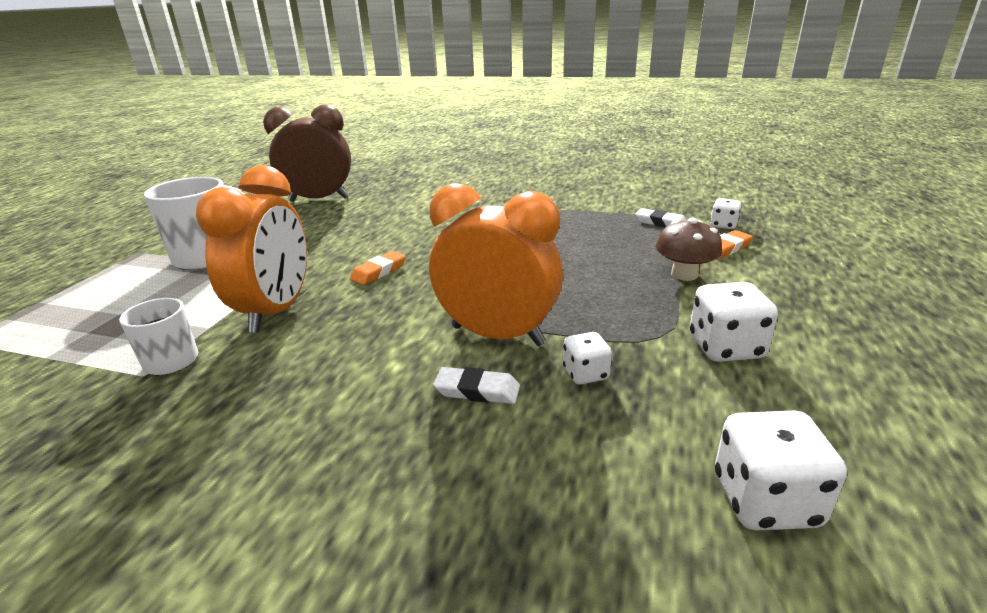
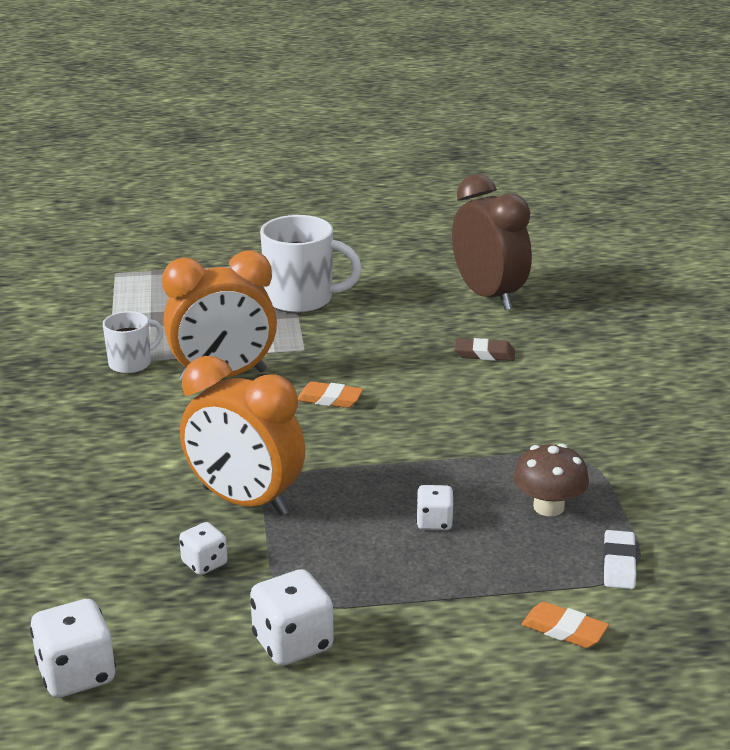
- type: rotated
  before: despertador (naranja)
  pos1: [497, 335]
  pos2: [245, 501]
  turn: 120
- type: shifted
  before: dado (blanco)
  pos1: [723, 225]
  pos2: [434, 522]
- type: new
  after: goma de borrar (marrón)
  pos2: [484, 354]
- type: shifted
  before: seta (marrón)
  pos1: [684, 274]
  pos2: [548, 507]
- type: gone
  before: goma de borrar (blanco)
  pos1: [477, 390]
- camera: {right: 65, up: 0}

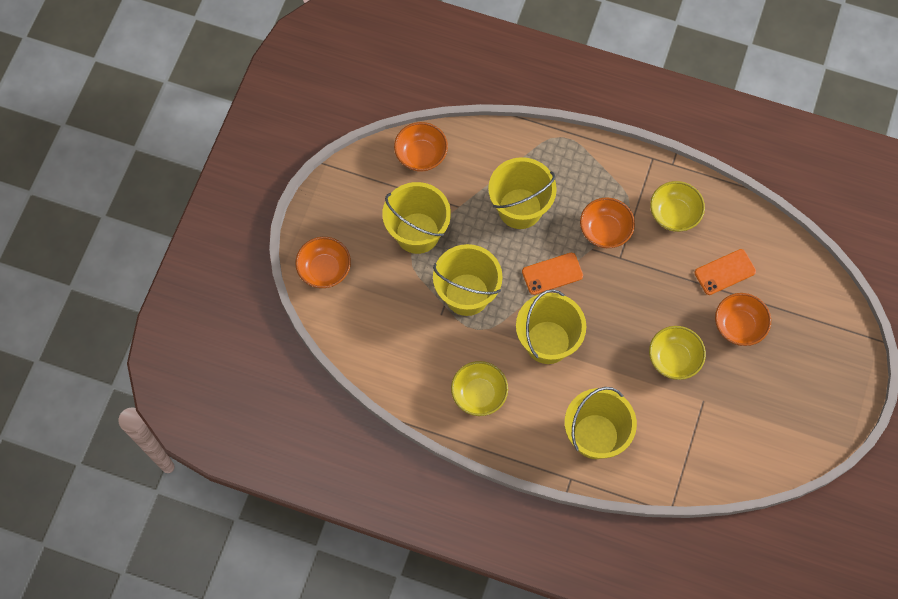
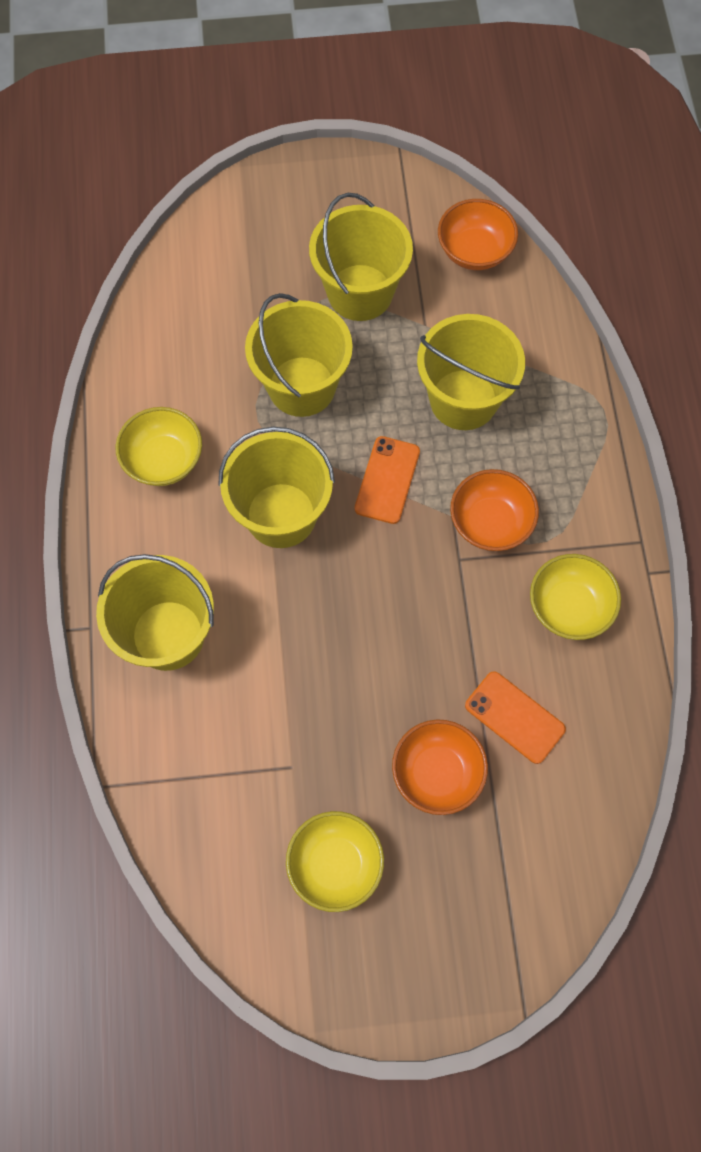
- type: shifted
  before: cuenco (amarillo)
  pos1: [674, 359]
  pos2: [335, 864]
- type: rotated
  before: móvil (naranja)
  pos1: [552, 274]
  pos2: [387, 480]
  turn: 60
- type: gone
  before: cuenco (naranja)
  pos1: [324, 270]
- camera: {right: 65, up: 0}

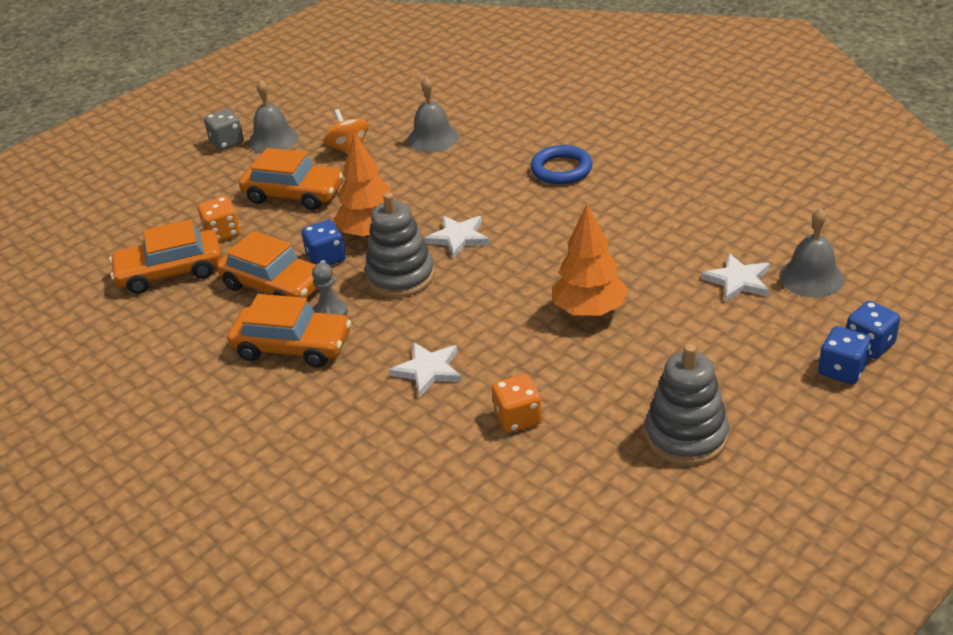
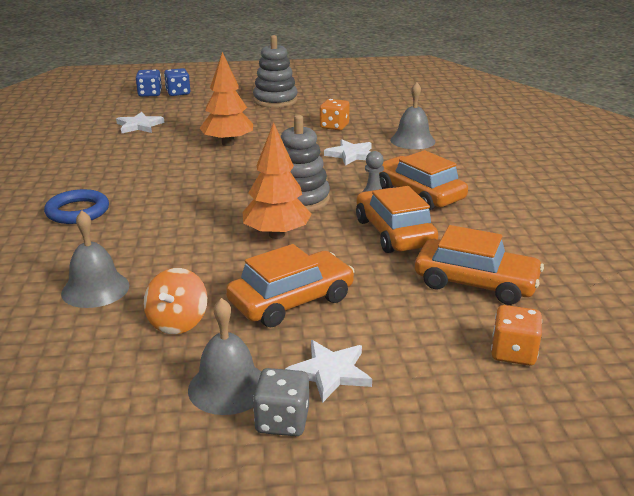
- type: rotated
  before: coche (naranja)
  pos1: [294, 194]
  pos2: [291, 300]
  turn: 90
- type: shifted
  before: estrella (blanco)
  pos1: [458, 238]
  pos2: [330, 372]
- type: shifted
  before: campana (gris)
  pos1: [811, 277]
  pos2: [412, 140]
- type: shifted
  before: dado (naranja)
  pos1: [222, 233]
  pos2: [513, 353]
- type: gone
  before: dado (azul)
  pos1: [326, 258]
- camera: {right: -145, up: -10}

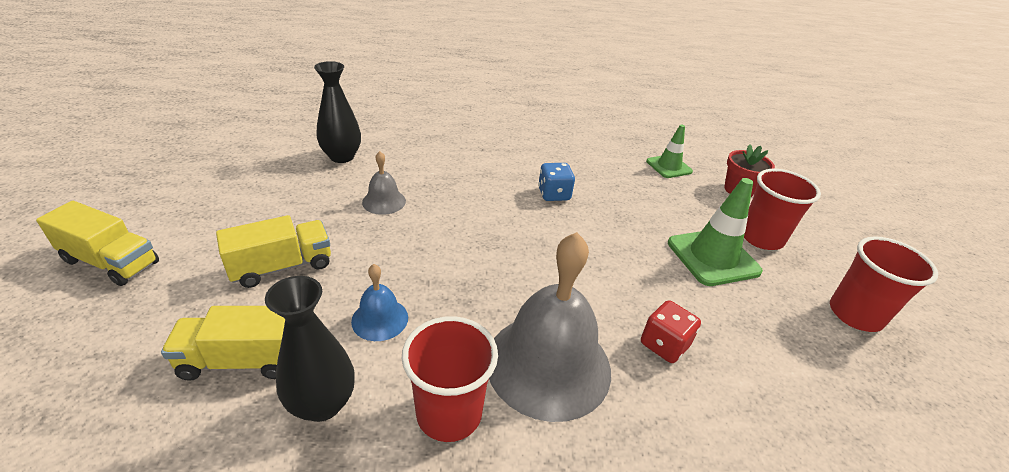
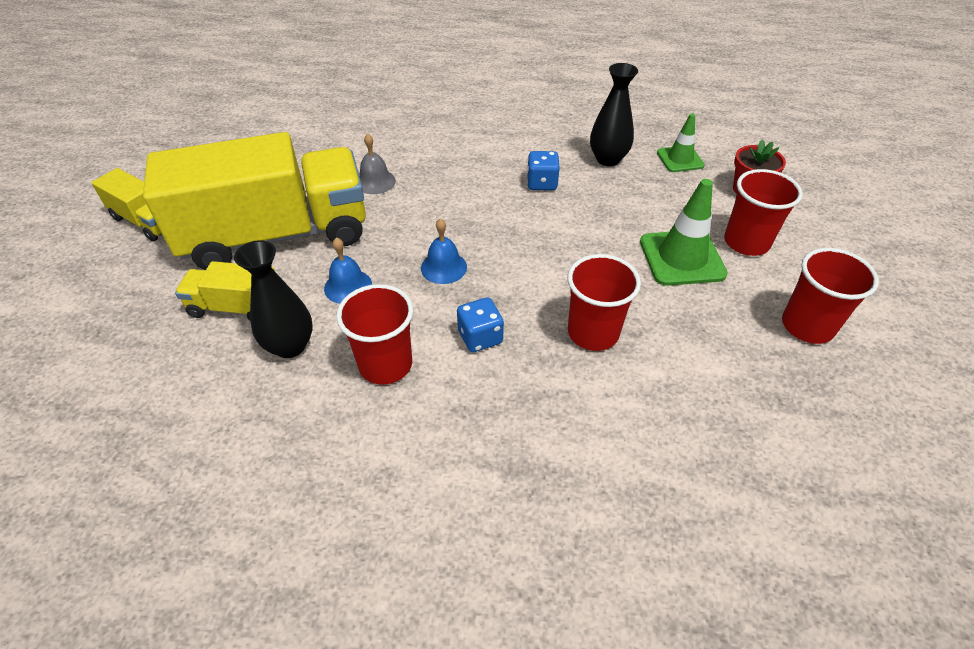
- type: scaled
  before: camión (amarillo)
  pos1: [282, 266]
  pos2: [277, 235]
  scale: 2.21
- type: new
  after: campana (azul)
  pos2: [443, 267]
- type: swapped
  before: campana (gris)
  after: dado (azul)
  pos1: [548, 364]
  pos2: [480, 337]
- type: swapped
  before: dado (rojo)
  after: vaso (rojo)
  pos1: [664, 345]
  pos2: [593, 333]
- type: shifted
  before: florero (negro)
  pos1: [342, 157]
  pos2: [608, 159]
- camera: {right: 15, up: 10}

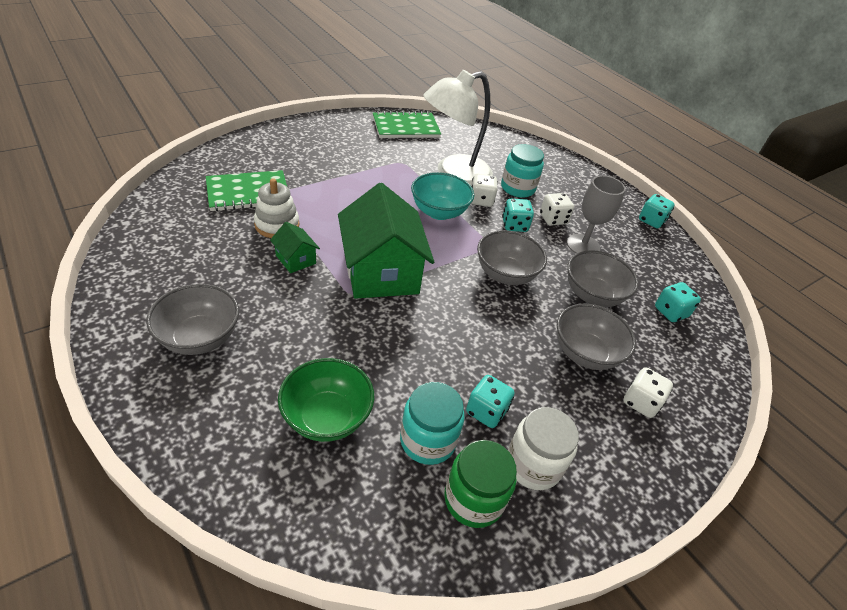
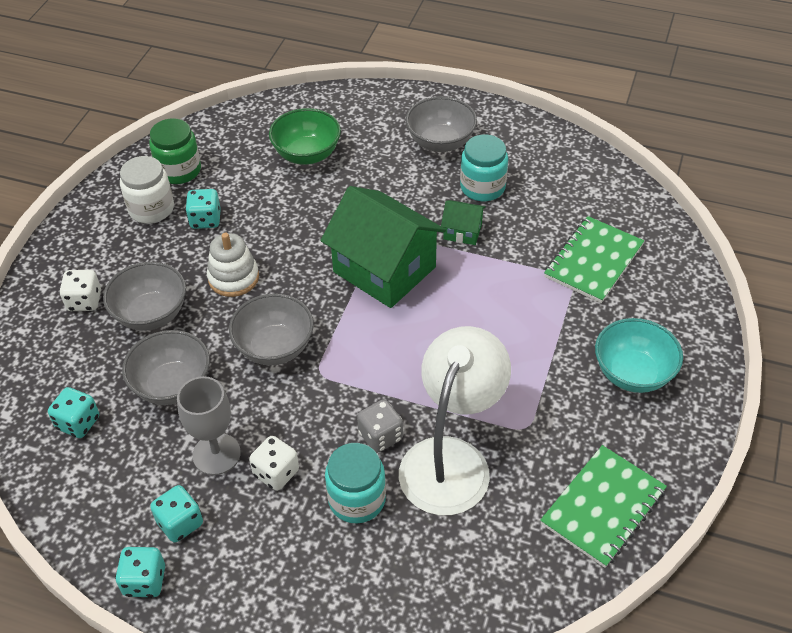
- type: shifted
  before: dado (turquesa)
  pos1: [514, 225]
  pos2: [180, 523]
- type: shifted
  before: juguete apilable (blanco)
  pos1: [277, 225]
  pos2: [233, 278]
- type: repainted
  before: dado (blanco)
  after: dado (gris)
  pos1: [481, 200]
  pos2: [380, 436]
- type: shifted
  before: tarro (turquesa)
  pos1: [428, 440]
  pos2: [482, 187]
- type: shifted
  before: cuenco (turquesa)
  pos1: [439, 212]
  pos2: [633, 373]
- camera: {right: 150, up: 5}

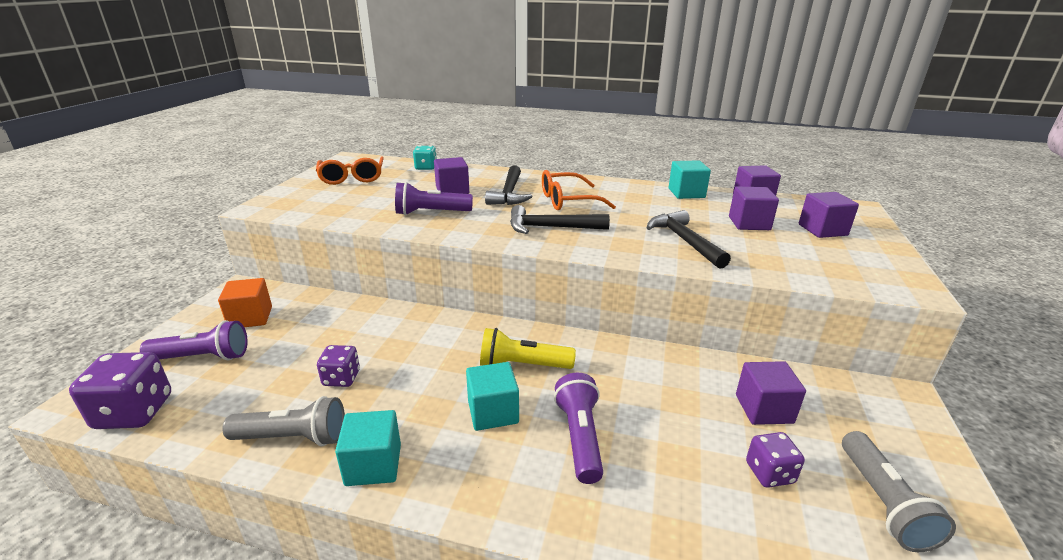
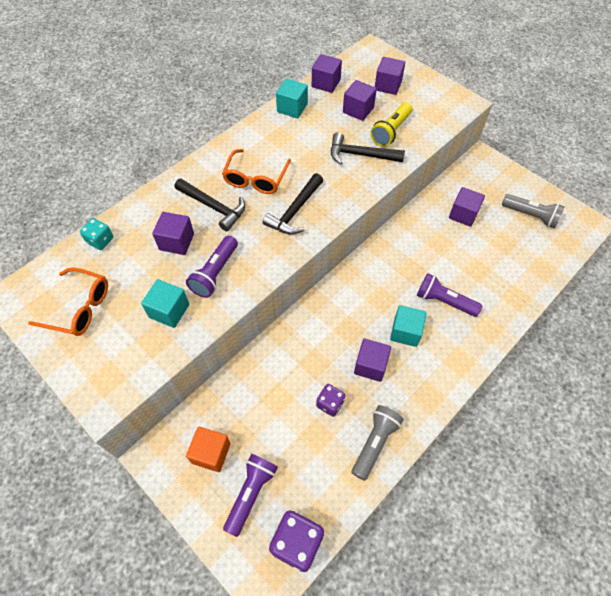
- type: shifted
  before: cubo (turquesa)
  pos1: [373, 465]
  pos2: [169, 311]
- type: new
  after: cubo (morado)
  pos2: [370, 365]
- type: shifted
  before: lámpara de mano (amarillo)
  pos1: [522, 365]
  pos2: [391, 131]
- type: gone
  before: dado (morado)
  pos1: [769, 473]
- camera: {right: -60, up: 30}

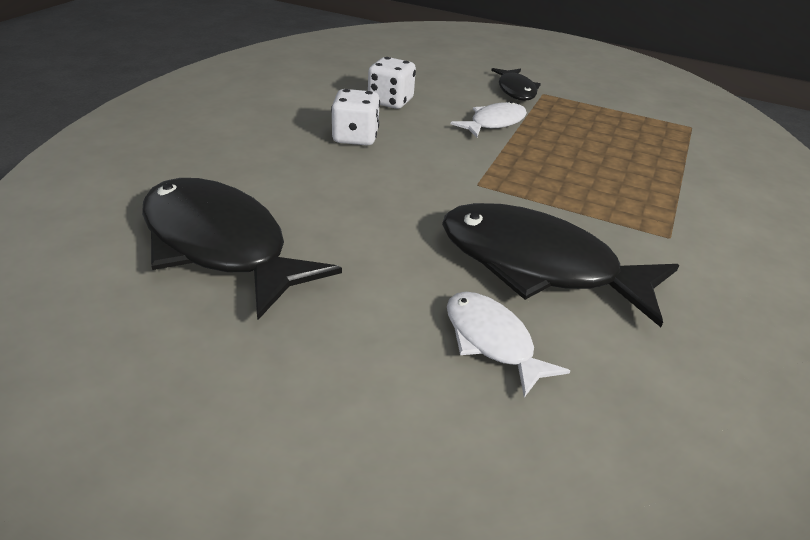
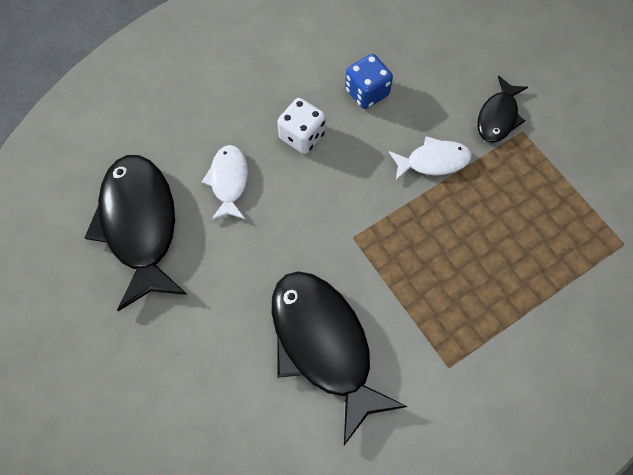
- type: shifted
  before: pez (blanco)
  pos1: [491, 341]
  pos2: [229, 181]
- type: repainted
  before: dado (blanco)
  after: dado (azul)
  pos1: [390, 101]
  pos2: [367, 92]
- camera: {right: 35, up: 30}

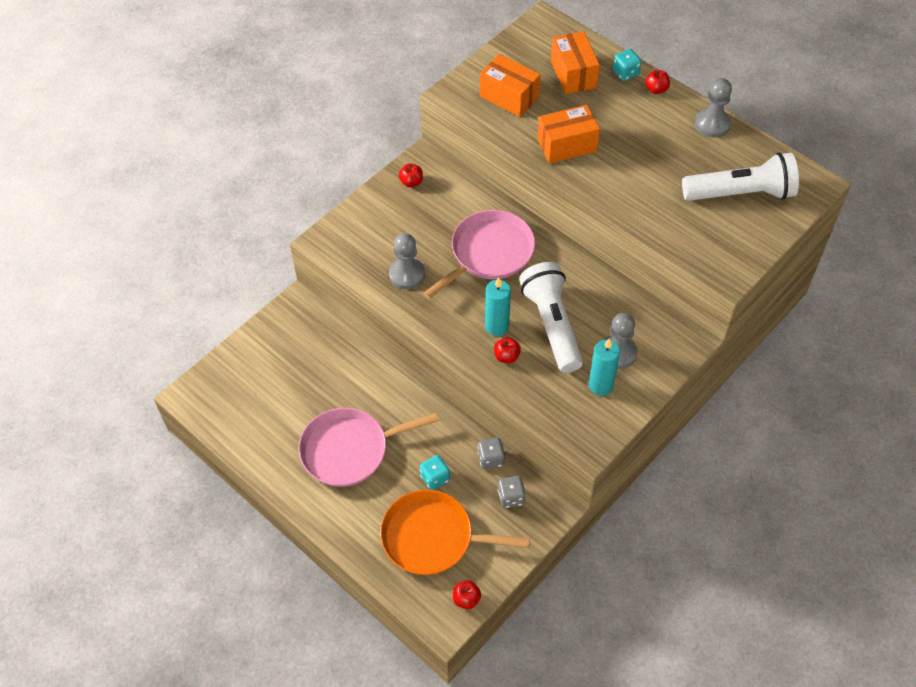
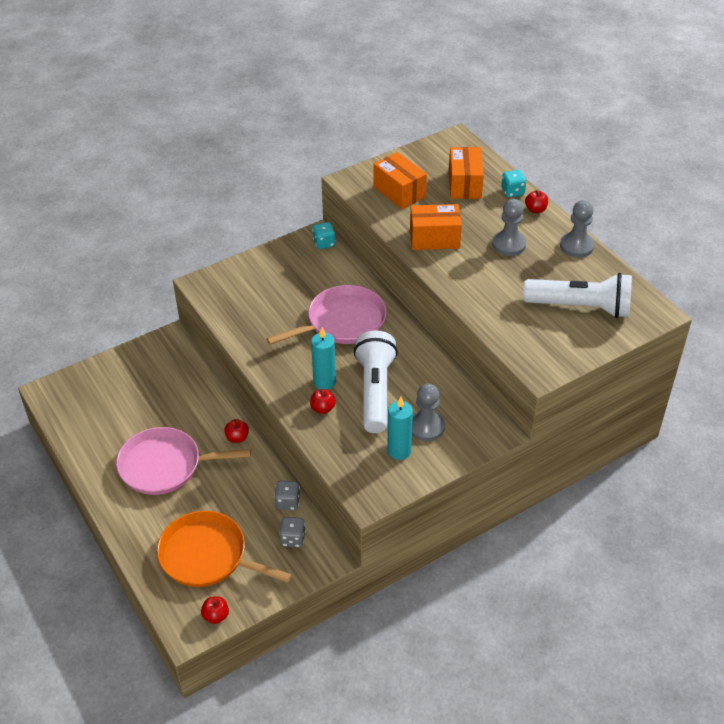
- type: shifted
  before: manzana (rojo)
  pos1: [411, 182]
  pos2: [237, 437]
- type: shifted
  before: dado (turquesa)
  pos1: [435, 478]
  pos2: [324, 243]
- type: shifted
  before: peón (gris)
  pos1: [407, 274]
  pos2: [508, 244]
- camera: {right: 15, up: -10}

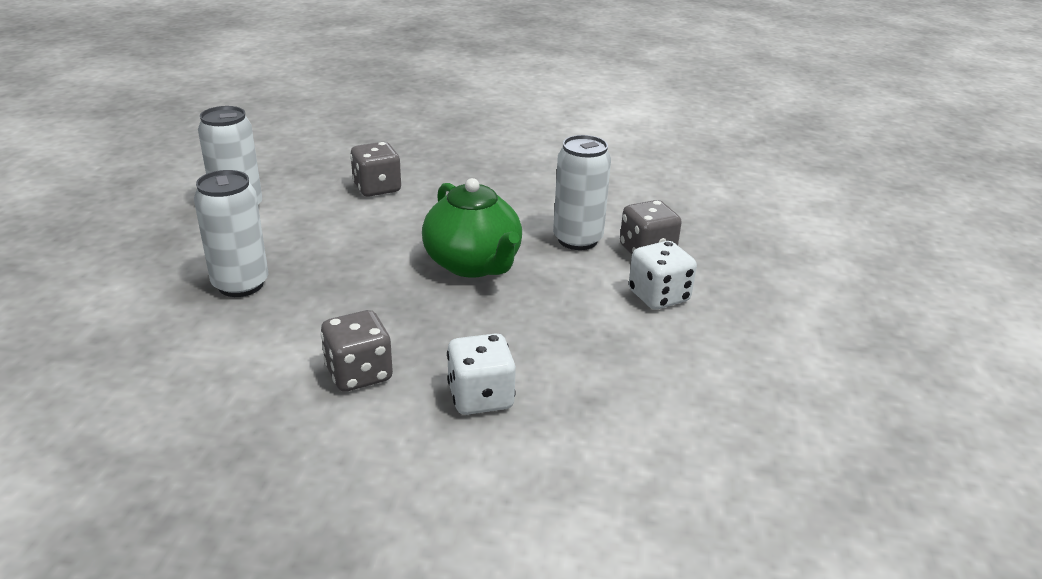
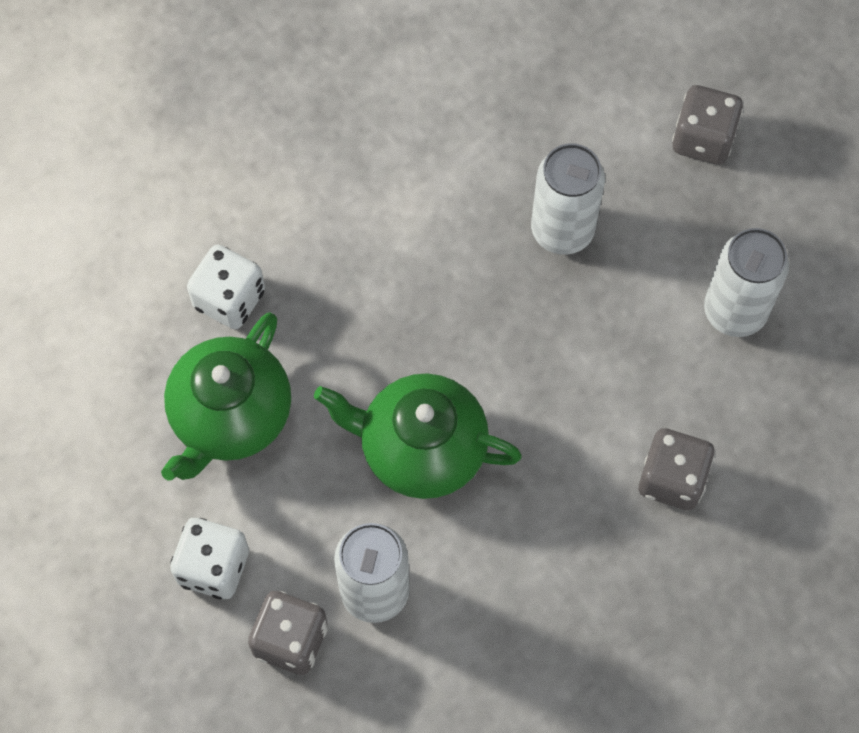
- type: new
  after: tetera (verde)
  pos2: [230, 416]
- type: shifted
  before: dado (gris)
  pos1: [359, 374]
  pos2: [703, 139]
- camera: {right: 135, up: 35}

